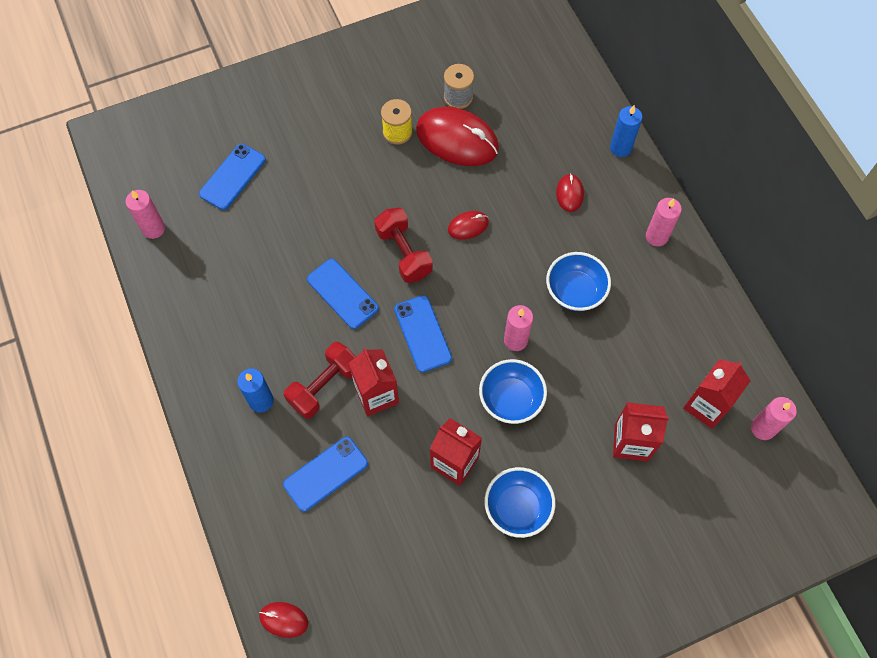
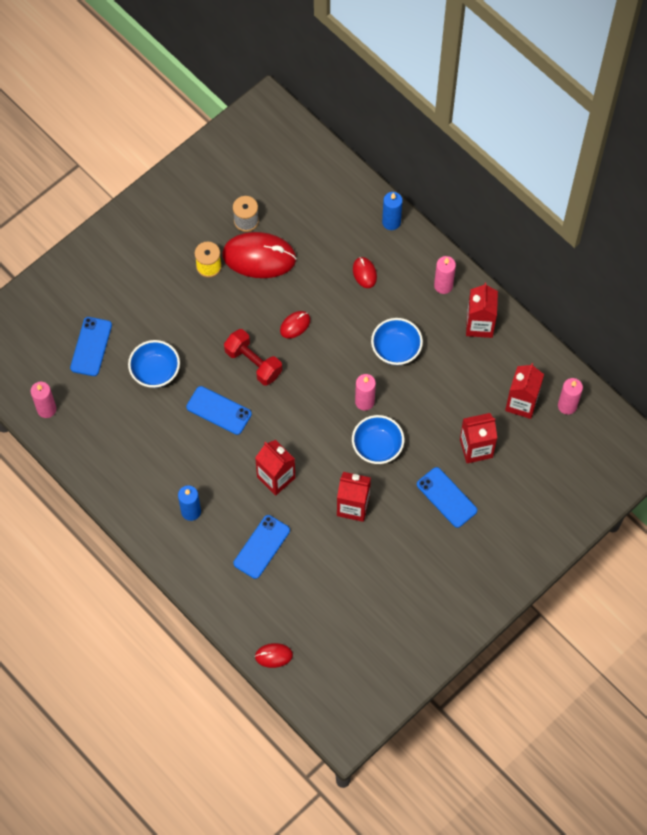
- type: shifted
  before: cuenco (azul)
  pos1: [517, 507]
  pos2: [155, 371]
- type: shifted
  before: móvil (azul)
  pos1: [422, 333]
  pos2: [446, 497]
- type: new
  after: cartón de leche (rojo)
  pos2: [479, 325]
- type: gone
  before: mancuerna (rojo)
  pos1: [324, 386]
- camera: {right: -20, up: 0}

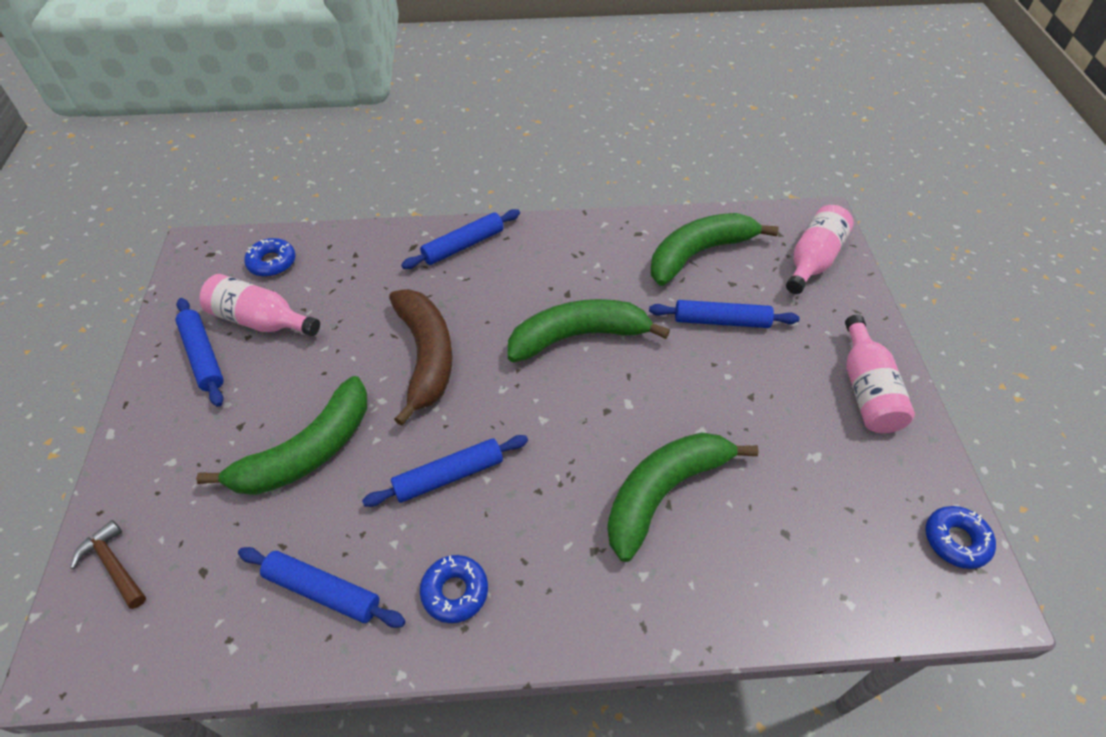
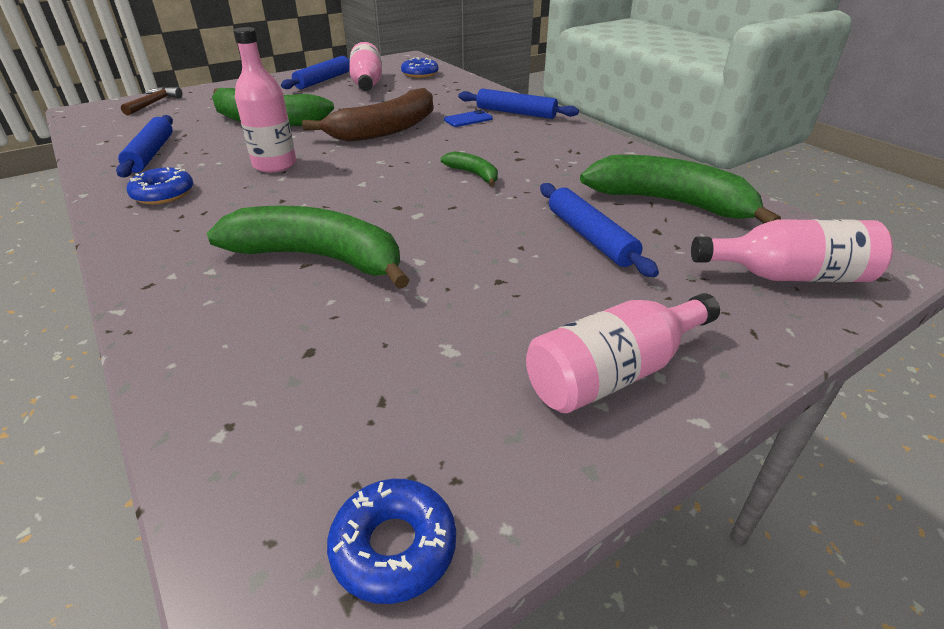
- type: swapped
  before: rodillo (azul)
  after: botella (rosa)
  pos1: [449, 476]
  pos2: [275, 165]
- type: scaled
  before: plátano (verde)
  pos1: [578, 336]
  pos2: [473, 174]
  scale: 0.47
- type: new
  after: móvil (azul)
  pos2: [468, 119]
- camera: {right: 60, up: -15}

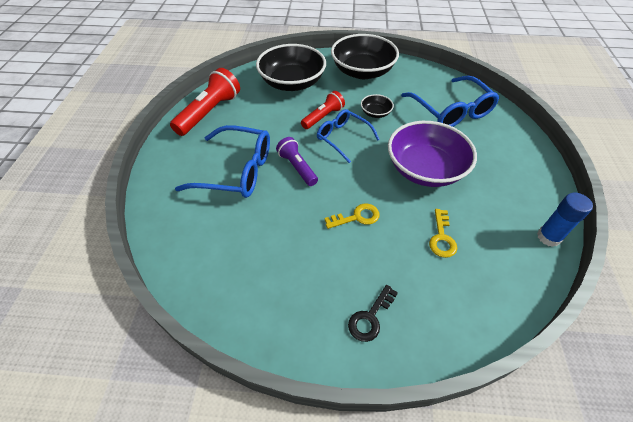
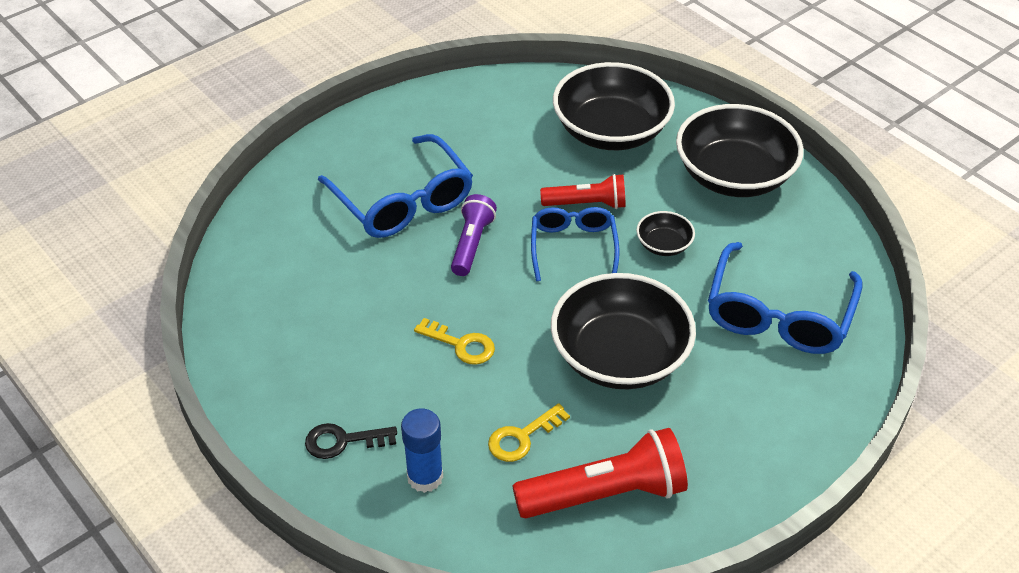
- type: shifted
  before: barra de pegamento (azul)
  pos1: [548, 237]
  pos2: [425, 477]
- type: shifted
  before: lámpara de mano (rojo)
  pos1: [209, 112]
  pos2: [605, 494]
- type: repainted
  before: cuenco (morado)
  after: cuenco (negro)
  pos1: [425, 169]
  pos2: [620, 356]
- camera: {right: 45, up: -5}

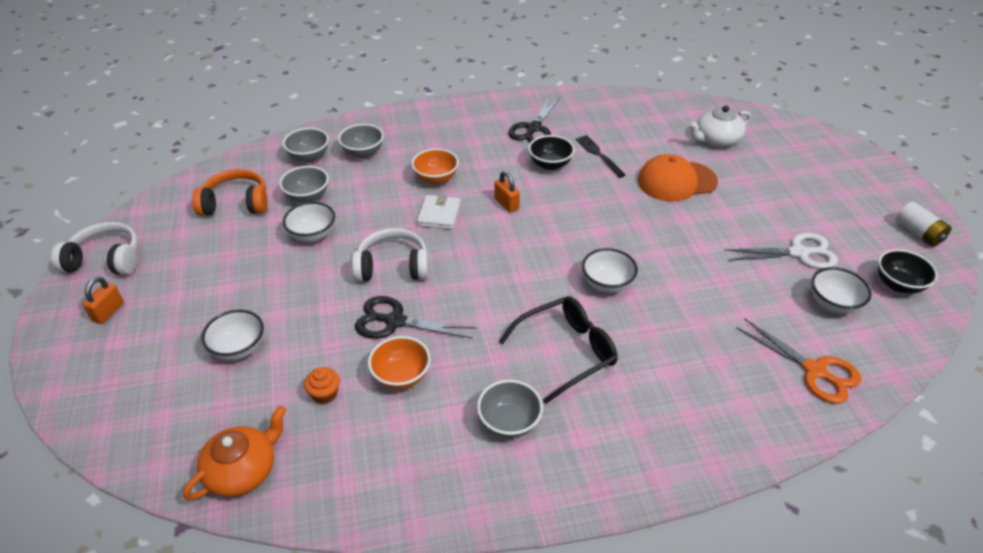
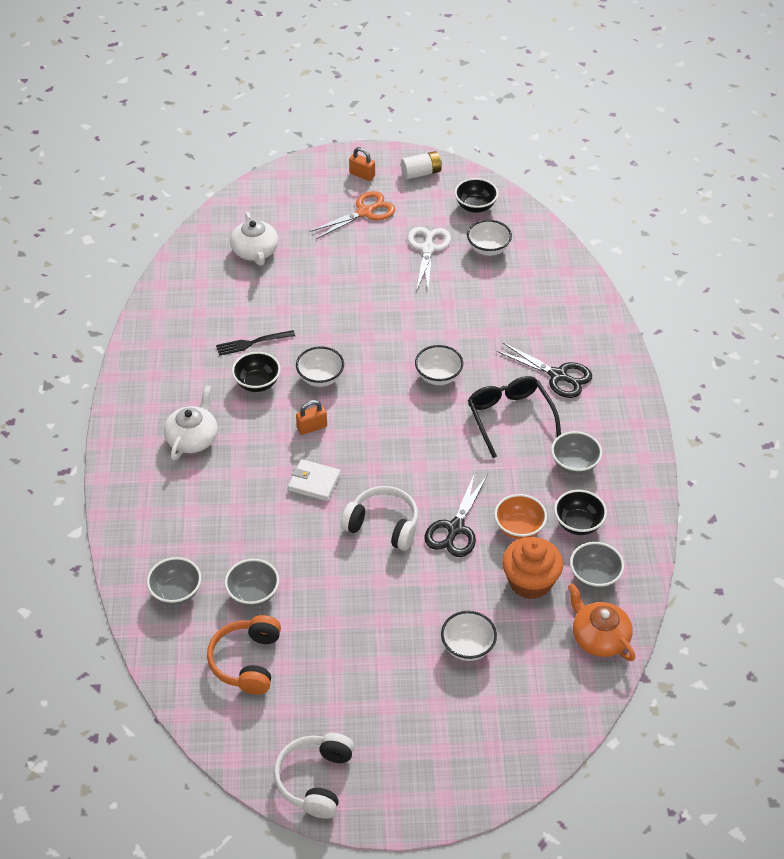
- type: new
  after: tetera (blanco)
  pos2: [193, 438]
- type: shifted
  before: cuenco (blanco)
  pos1: [312, 235]
  pos2: [320, 378]
- type: shifted
  before: tijeras (naranja)
  pos1: [815, 371]
  pos2: [365, 212]
- type: rotated
  before: auriculares (blanco)
  pos1: [393, 266]
  pos2: [383, 525]
  turn: 105
- type: shifted
  before: candado (naranja)
  pos1: [108, 312]
  pos2: [362, 175]
- type: shifted
  before: tijeras (negro)
  pos1: [534, 128]
  pos2: [558, 376]
- type: scaled
  before: magdalena (naranja)
  pos1: [325, 394]
  pos2: [530, 582]
  scale: 2.01
- type: new
  after: cuenco (negro)
  pos2: [578, 524]
- type: shifted
  before: cuenco (gris)
  pos1: [363, 153]
  pos2: [594, 577]
- type: gone
  before: cuenco (naranja)
  pos1: [436, 179]
- type: gone
  before: gorra (naranja)
  pos1: [676, 181]
- camera: {right: -80, up: 5}

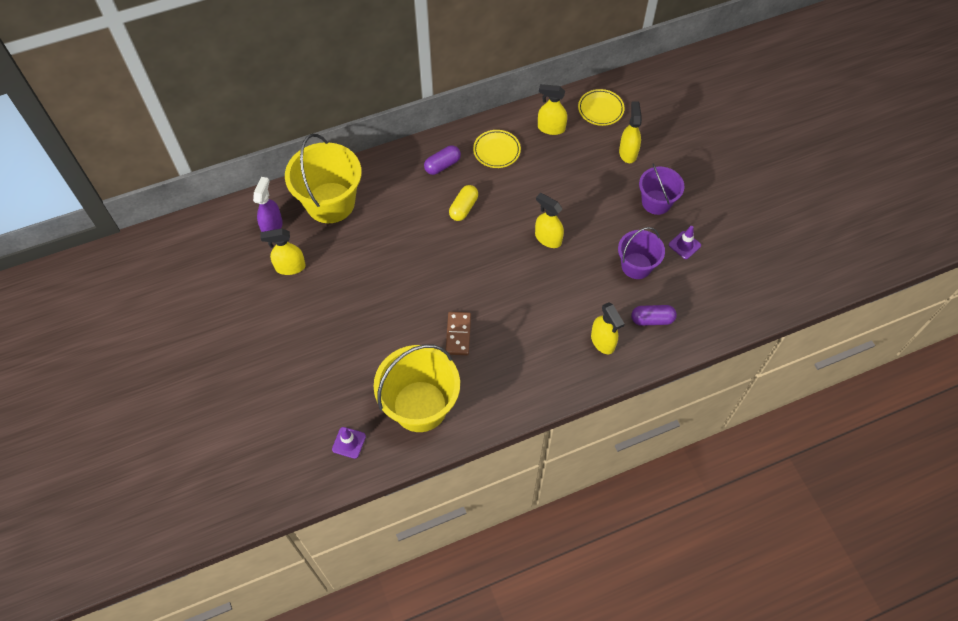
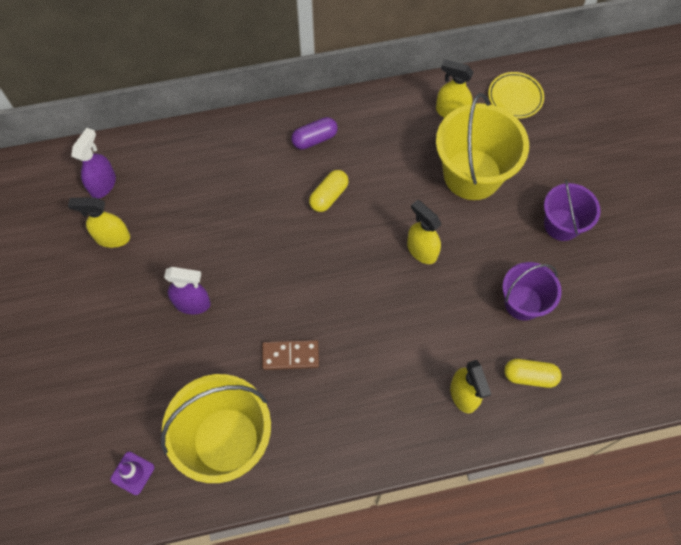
- type: new
  after: pulverizador (morado)
  pos2: [192, 303]
- type: rotated
  before: ficha de dominó (marrón)
  pos1: [458, 334]
  pos2: [290, 355]
  turn: 75
- type: shifted
  before: balde (amarillo)
  pos1: [330, 203]
  pos2: [472, 174]
- type: repainted
  before: cápsula (morado)
  after: cápsula (amarillo)
  pos1: [652, 319]
  pos2: [529, 376]
- type: gone
  before: plato (amarillo)
  pos1: [496, 151]
- type: gone
  before: pulverizador (amarillo)
  pos1: [628, 152]
- type: gone
  before: cono de tráfico (morado)
  pos1: [684, 245]
- camera: {right: 10, up: 5}

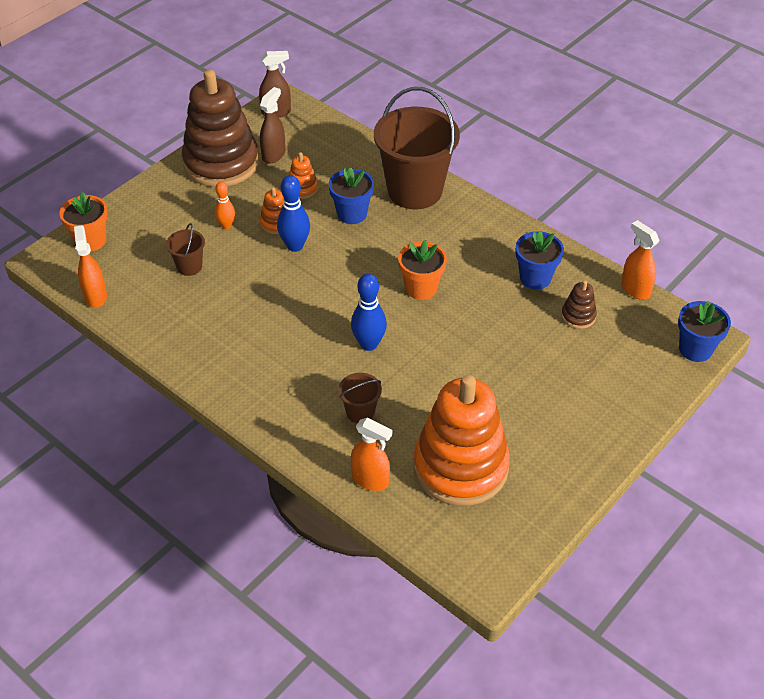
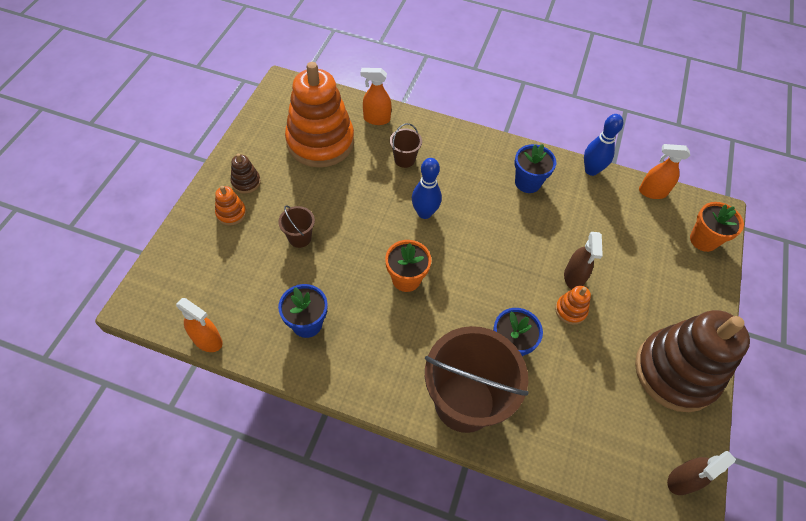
- type: shifted
  before: juguete apilable (naranja)
  pos1: [302, 188]
  pos2: [231, 213]
- type: shifted
  before: juguete apilable (marrón)
  pos1: [578, 316]
  pos2: [246, 182]
- type: shifted
  before: balde (marrón)
  pos1: [189, 266]
  pos2: [300, 238]
- type: shifted
  before: maceta (azul)
  pos1: [695, 349]
  pos2: [527, 182]
- type: shifted
  before: pulverizador (marrón)
  pos1: [274, 155]
  pos2: [573, 278]
- type: shifted
  before: bolo (azul)
  pos1: [295, 246]
  pos2: [591, 170]
- type: rotated
  before: pulverizador (naranja)
  pos1: [95, 296]
  pos2: [652, 192]
  turn: 135
- type: gone
  before: bolo (naranja)
  pos1: [226, 225]
- camera: {right: 155, up: 10}

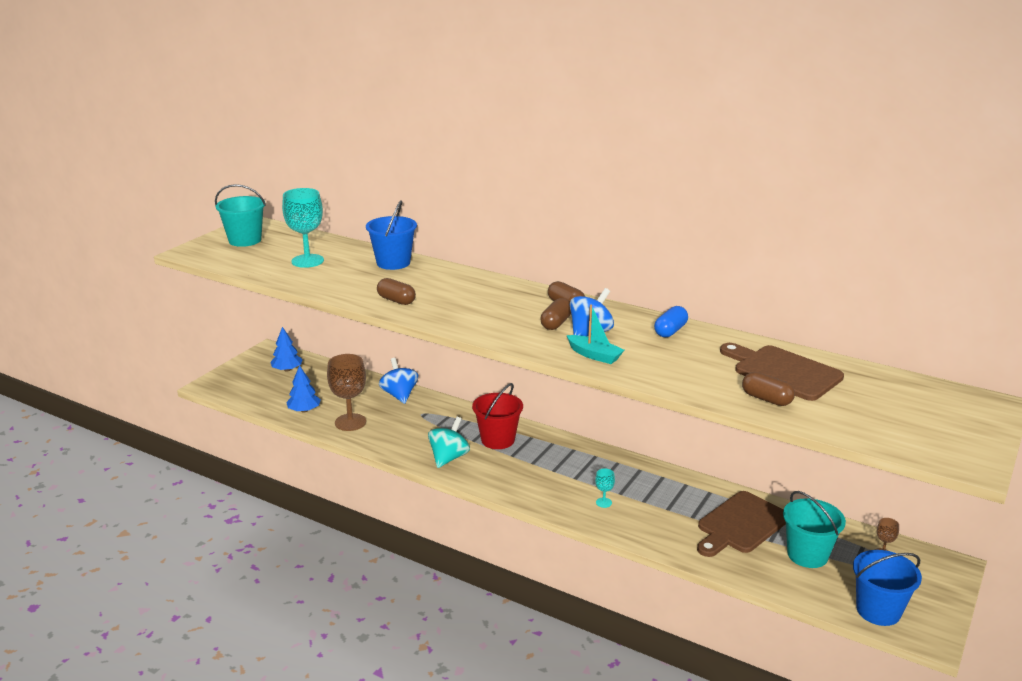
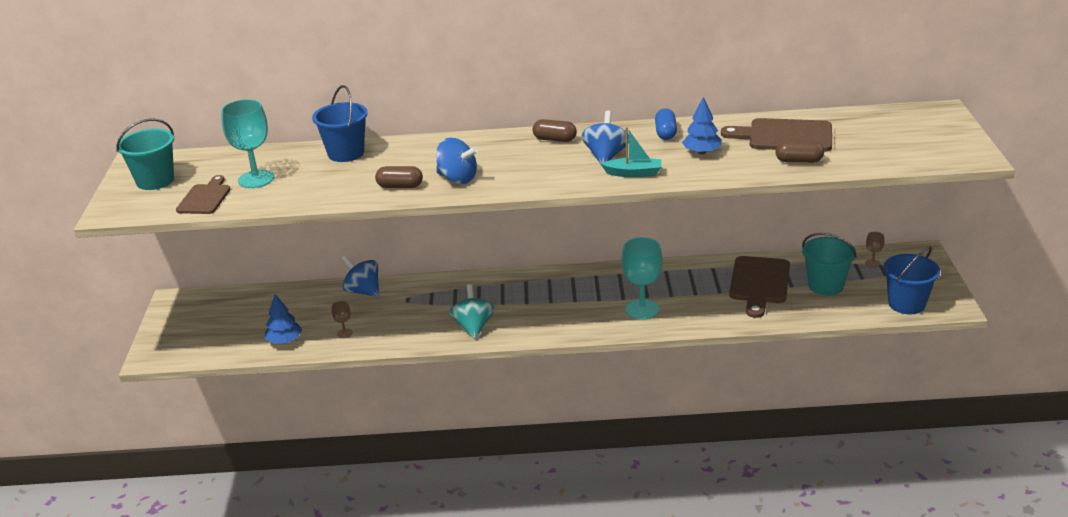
- type: new
  after: tabla de cortar (marrón)
  pos2: [205, 198]
- type: scaled
  before: copa (marrón)
  pos1: [350, 422]
  pos2: [344, 333]
  scale: 0.45
- type: new
  after: peonza (azul)
  pos2: [457, 178]
- type: scaled
  before: copa (turquesa)
  pos1: [603, 502]
  pos2: [642, 309]
  scale: 2.2
- type: shifted
  before: árbol (azul)
  pos1: [287, 369]
  pos2: [702, 152]
- type: gone
  before: balde (rojo)
  pos1: [498, 440]
- type: gone
  before: cápsula (marrón)
  pos1: [556, 323]
- camera: {right: -30, up: 5}

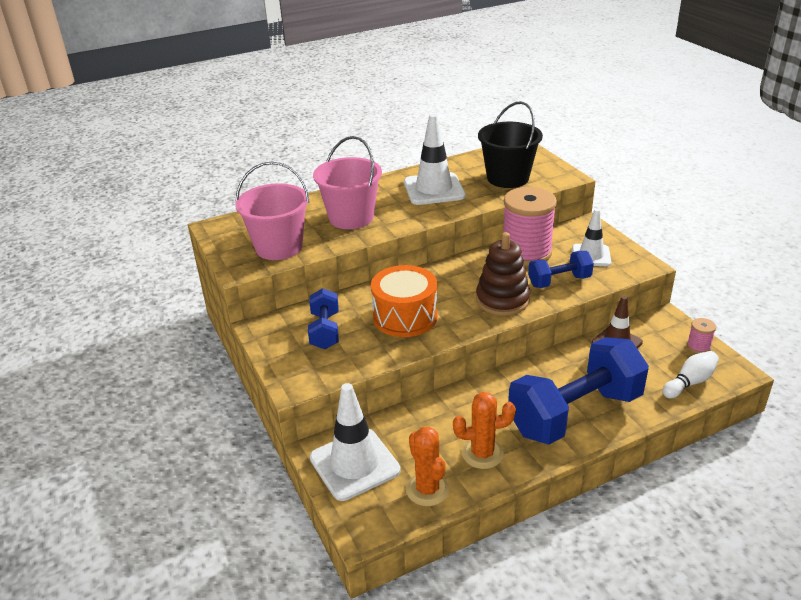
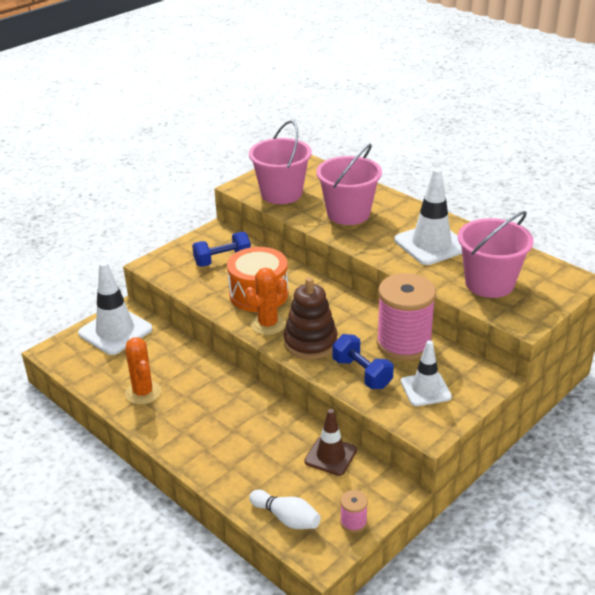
- type: shifted
  before: cactus (naranja)
  pos1: [427, 489]
  pos2: [268, 324]
- type: repainted
  before: balde (negro)
  after: balde (rosa)
  pos1: [507, 178]
  pos2: [489, 283]
- type: gone
  before: mancuerna (azul)
  pos1: [575, 413]
- camera: {right: 70, up: 0}

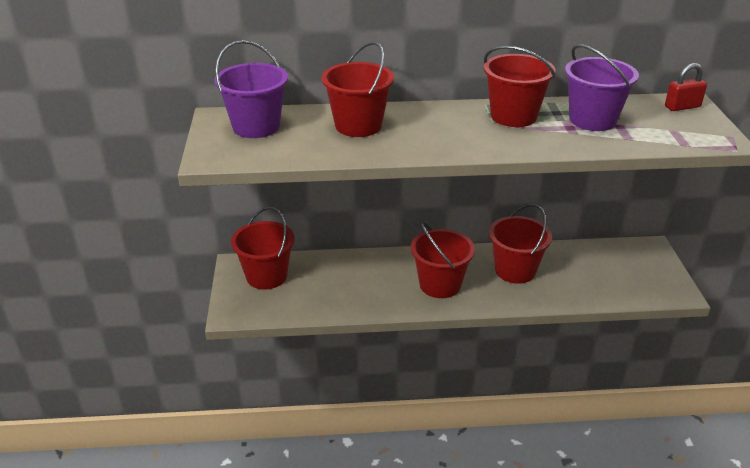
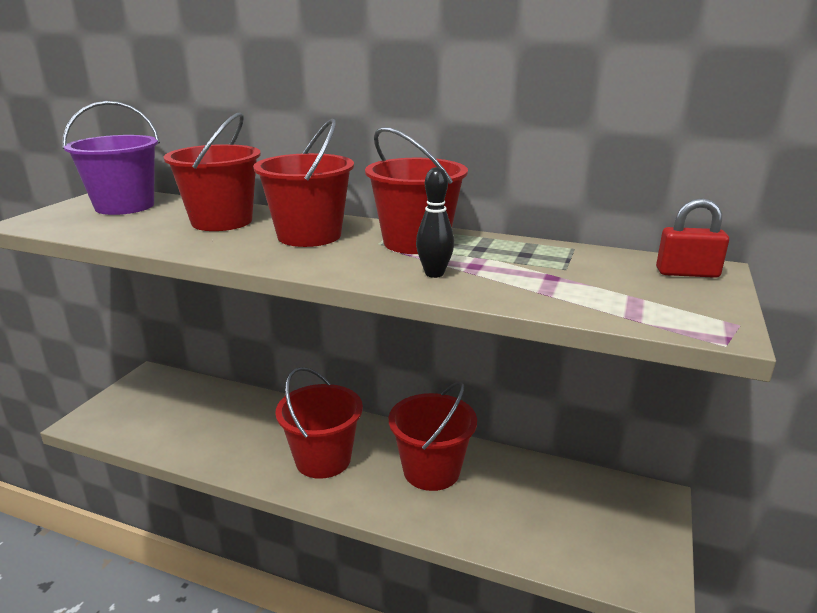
- type: shifted
  before: balde (rojo)
  pos1: [266, 276]
  pos2: [309, 235]
- type: new
  after: bolo (negro)
  pos2: [434, 274]
- type: gone
  before: balde (morado)
  pos1: [592, 120]
- camera: {right: 25, up: -10}

